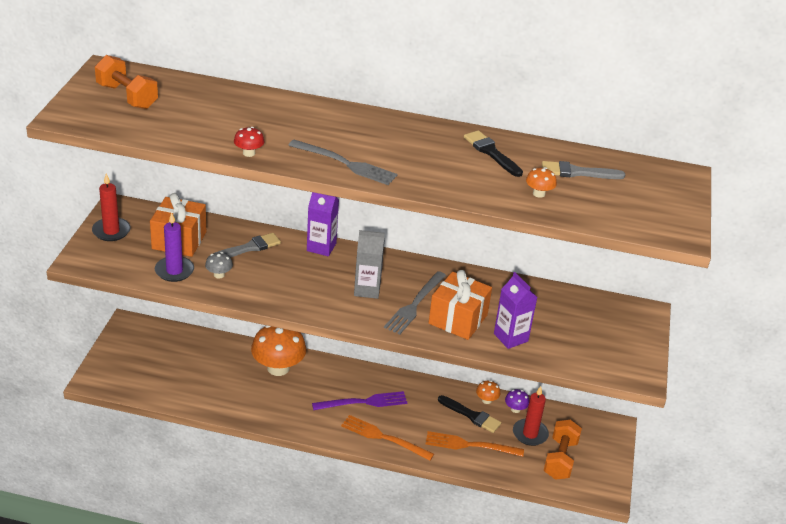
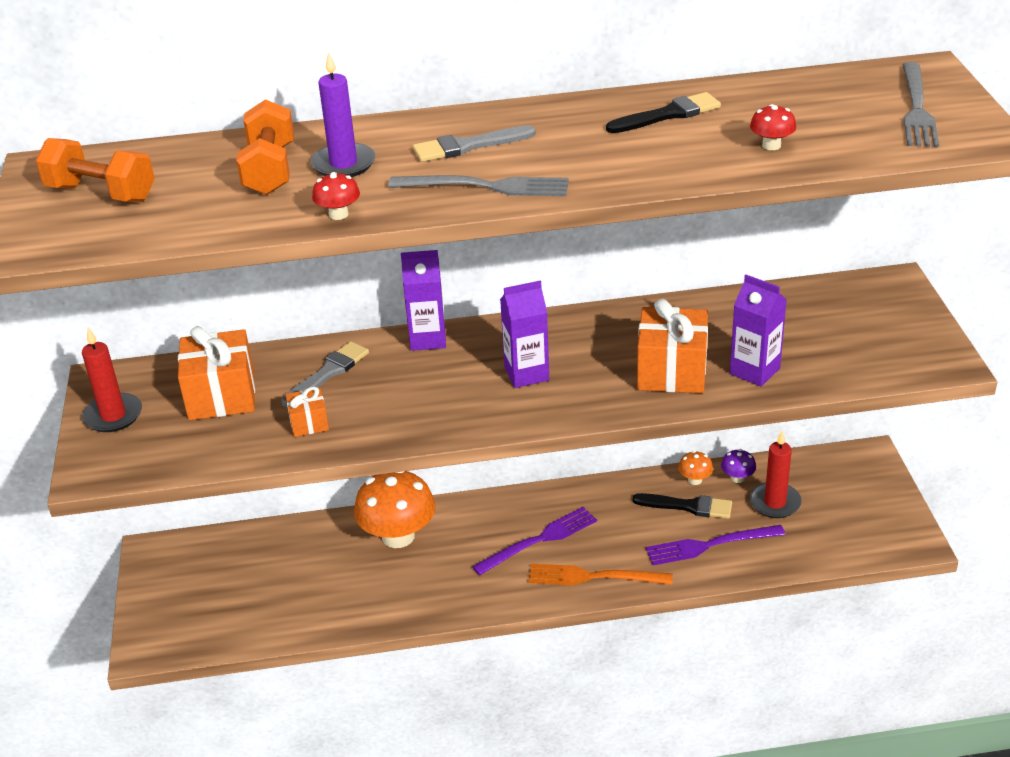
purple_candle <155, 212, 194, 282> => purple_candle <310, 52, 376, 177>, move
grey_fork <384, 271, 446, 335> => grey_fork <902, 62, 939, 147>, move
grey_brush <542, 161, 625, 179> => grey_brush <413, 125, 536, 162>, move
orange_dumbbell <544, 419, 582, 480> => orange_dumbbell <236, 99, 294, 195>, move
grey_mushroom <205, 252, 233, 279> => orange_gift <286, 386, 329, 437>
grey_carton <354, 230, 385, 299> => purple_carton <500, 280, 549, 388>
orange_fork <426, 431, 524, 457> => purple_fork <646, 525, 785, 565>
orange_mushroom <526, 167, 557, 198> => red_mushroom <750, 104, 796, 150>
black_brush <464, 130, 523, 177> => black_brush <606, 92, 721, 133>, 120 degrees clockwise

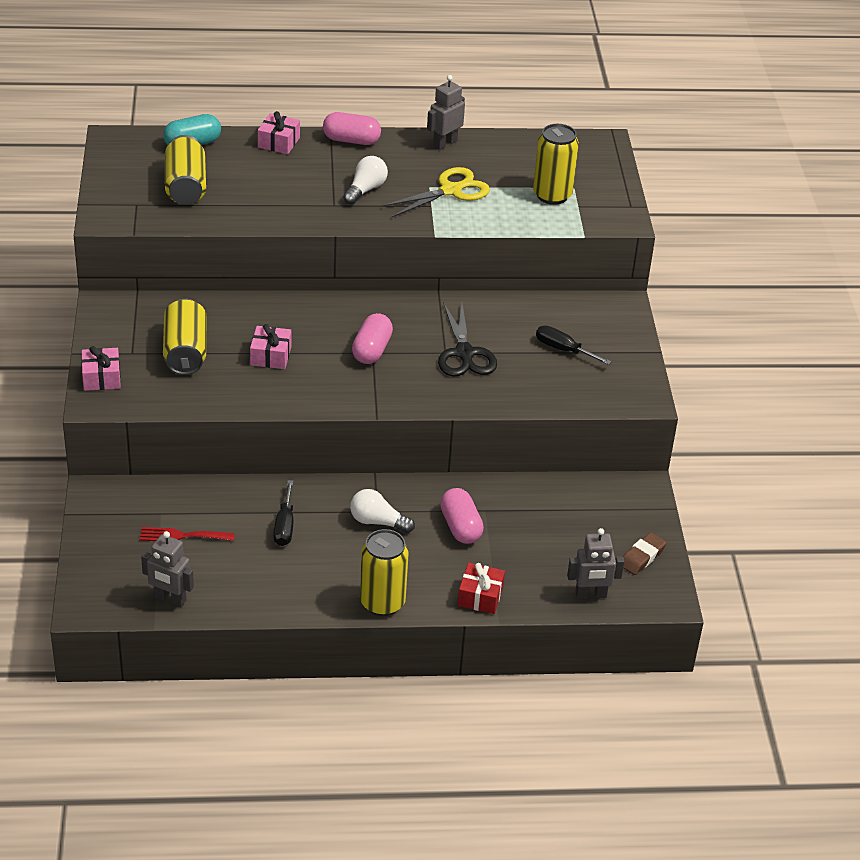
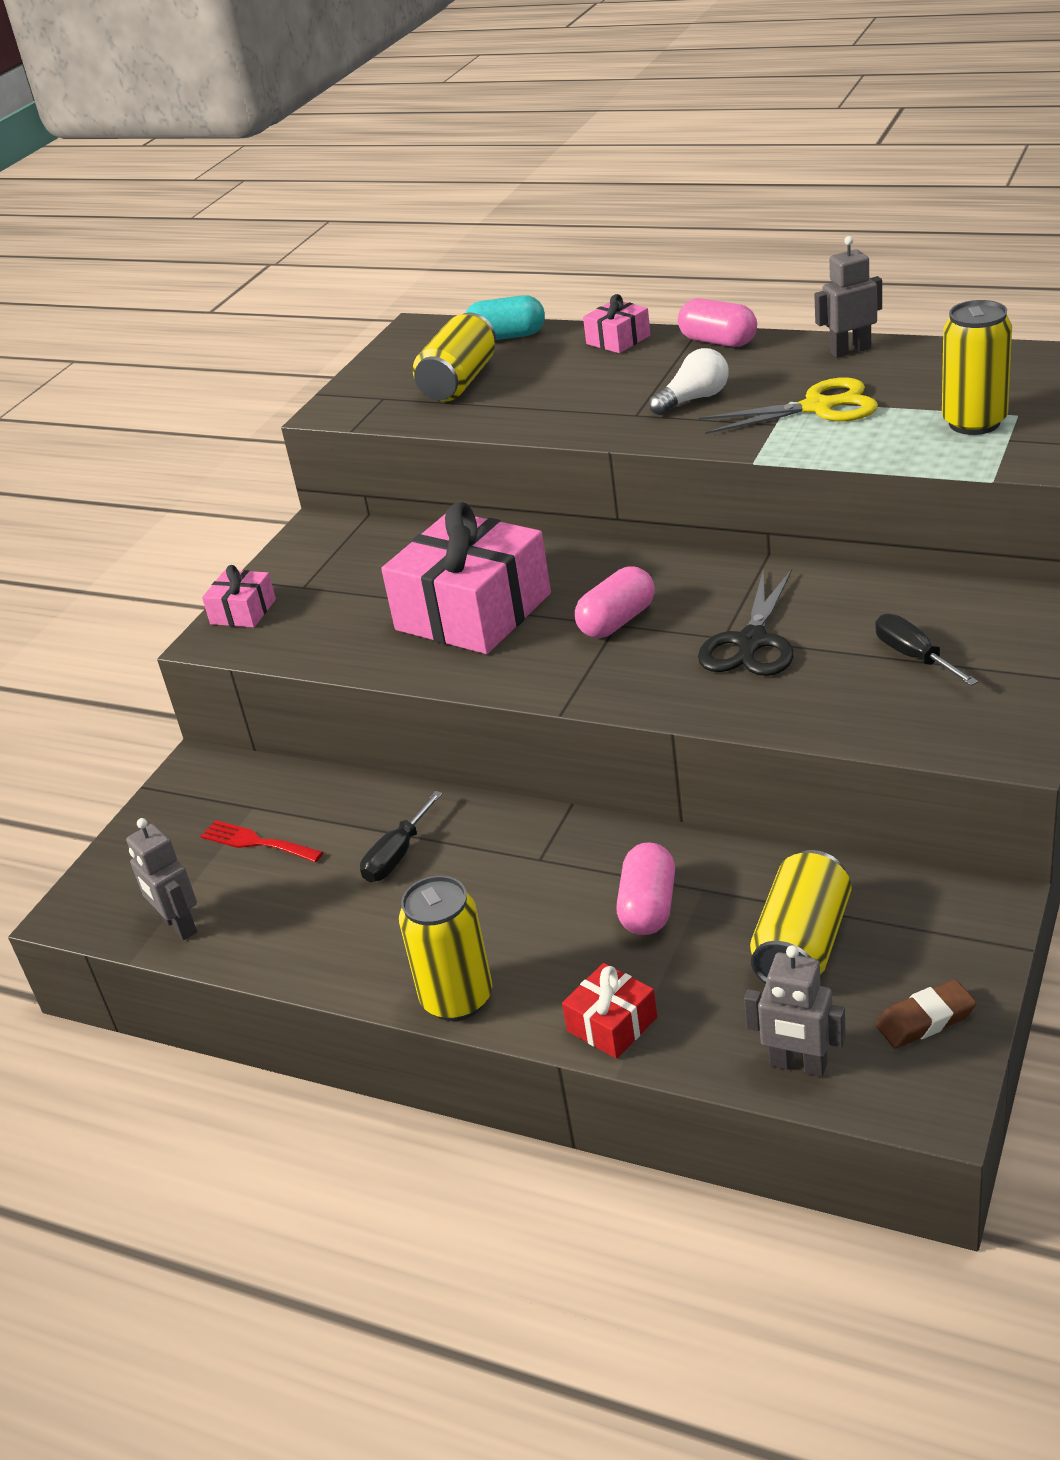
white_light_bulb <350, 489, 415, 533> => nothing
yellow_can <163, 298, 206, 375> => yellow_can <750, 850, 851, 984>, move
pink_gift <250, 324, 291, 369> => pink_gift <381, 502, 551, 654>, x2.19

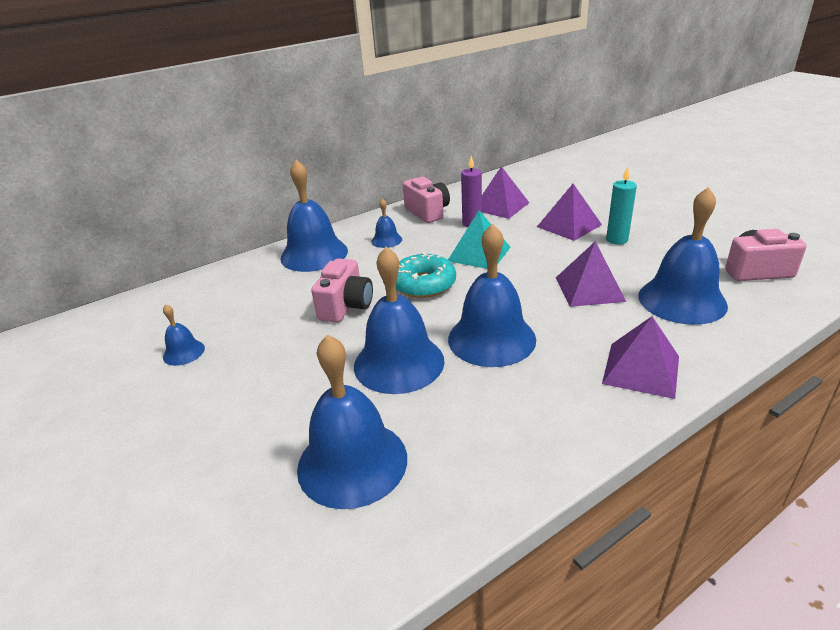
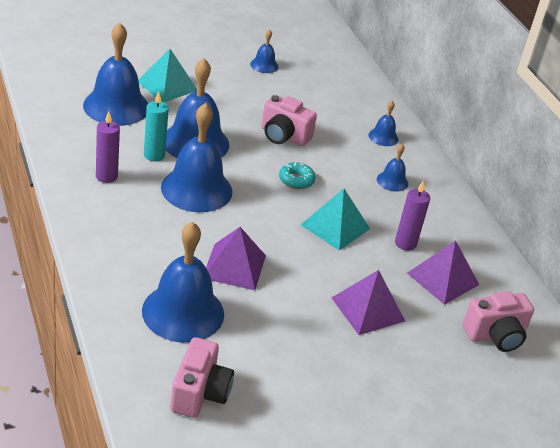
purple_pyramid <602, 316, 679, 399> => nothing
nothing => purple_candle <96, 112, 120, 183>
nothing => turquoise_pyramid <139, 49, 197, 102>
pink_camera <403, 177, 450, 223> => pink_camera <463, 291, 534, 352>, move
turquoise_candle <606, 167, 637, 245> => turquoise_candle <144, 92, 169, 162>, move
blue_bell <280, 160, 348, 272> => blue_bell <368, 100, 399, 146>, x0.47
turquoise_donut <396, 252, 456, 298> => turquoise_donut <279, 162, 316, 189>, x0.61

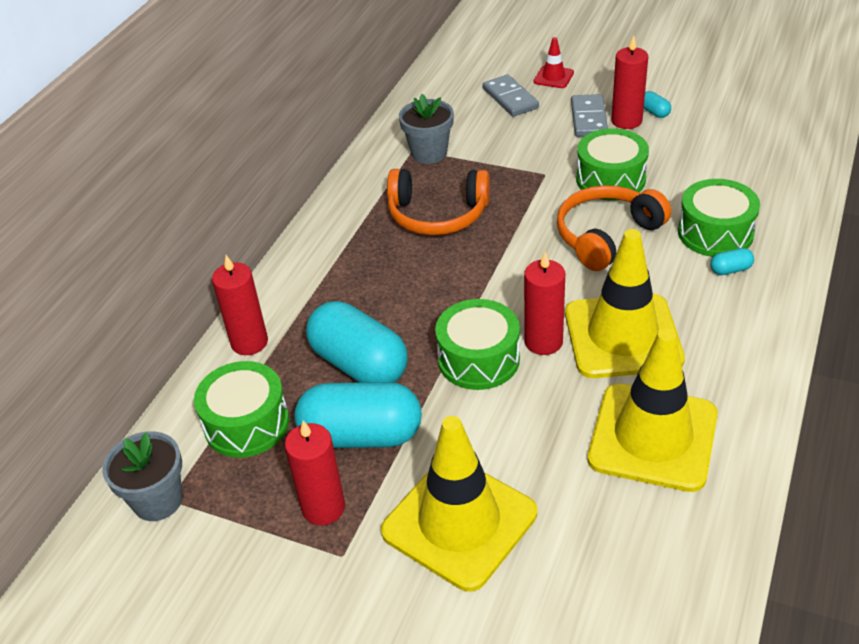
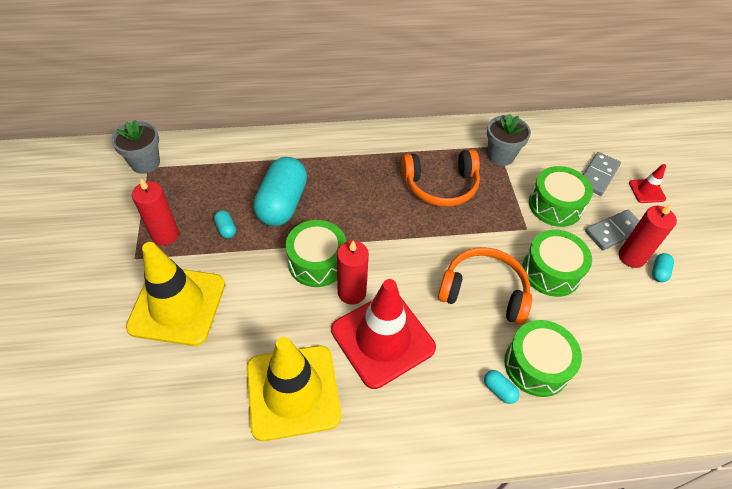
red_candle <212, 255, 268, 355> => nothing
green_drum <194, 361, 289, 458> => green_drum <529, 166, 593, 227>, move
yellow_traffic_cone <565, 229, 685, 378> => red_traffic_cone <331, 279, 436, 389>
orange_headphones <387, 169, 490, 235> => orange_headphones <401, 149, 480, 207>, 75 degrees counterclockwise
turquoise_capsule <295, 382, 422, 448> => turquoise_capsule <214, 210, 236, 238>, x0.40

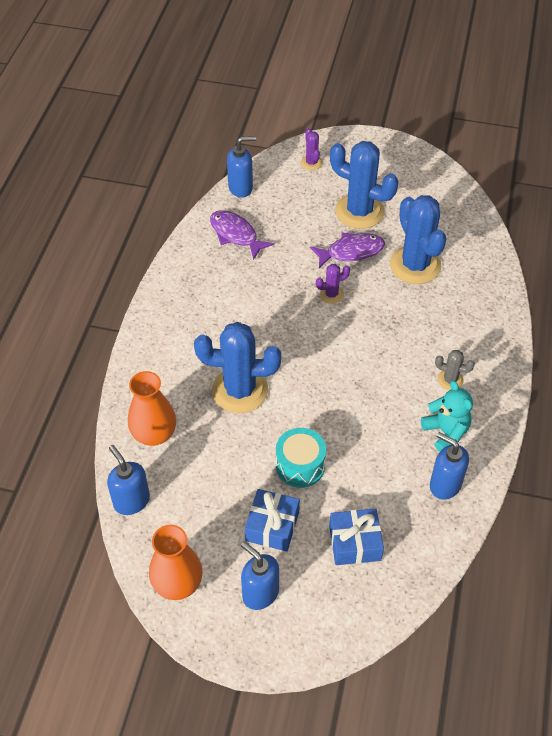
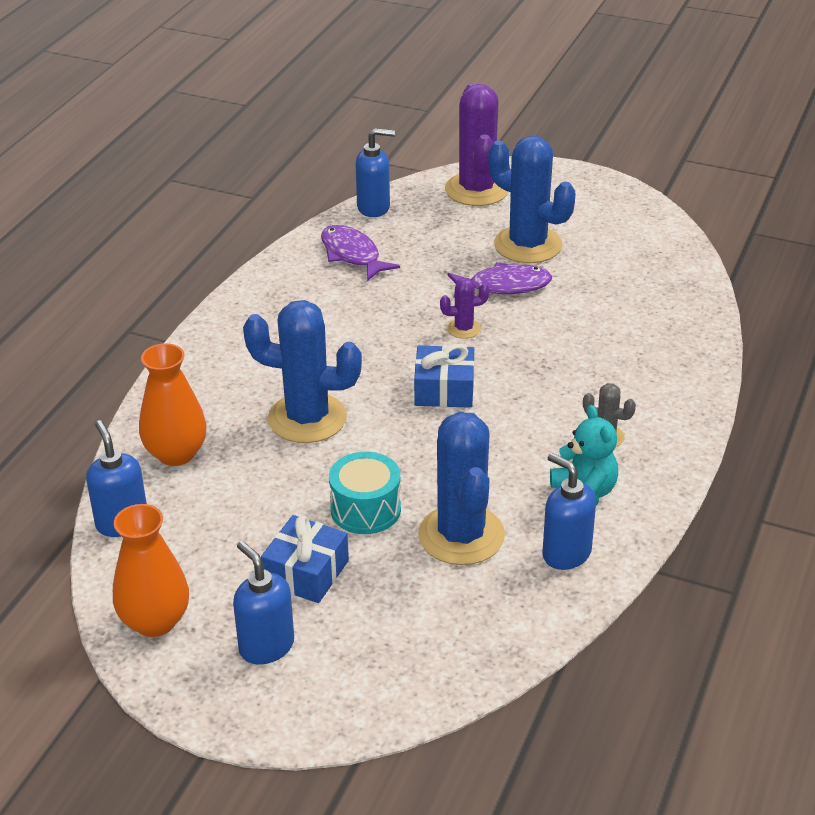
blue_gift <329, 509, 384, 565> => blue_gift <414, 344, 474, 408>, move
blue_cactus <390, 195, 446, 284> => blue_cactus <418, 412, 505, 565>, move
purple_cactus <301, 128, 323, 170> => purple_cactus <445, 83, 508, 206>, x2.16

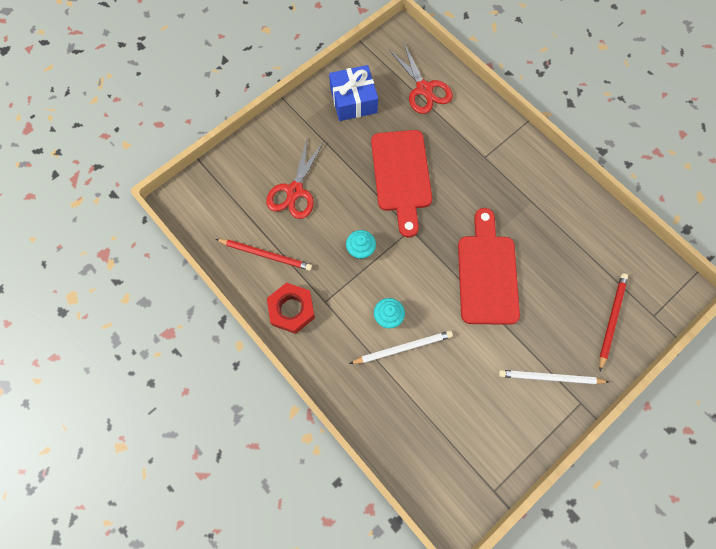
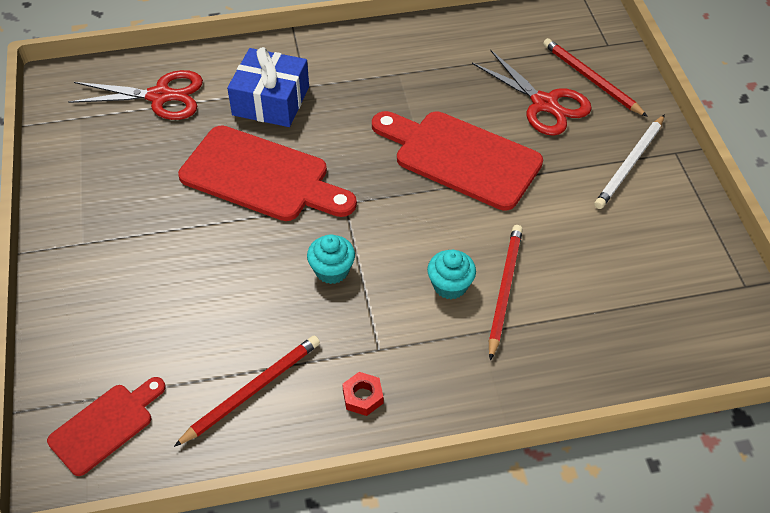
nothing => red_cutting_board <47, 377, 166, 476>
red_scissors <266, 139, 324, 219> => red_scissors <472, 50, 592, 136>, move
blue_gift <329, 65, 378, 121> => blue_gift <227, 47, 309, 127>, move
white_pencil <349, 331, 453, 364> => red_pencil <489, 225, 523, 361>
red_nut <267, 282, 315, 334> => red_nut <342, 372, 383, 416>, x0.51

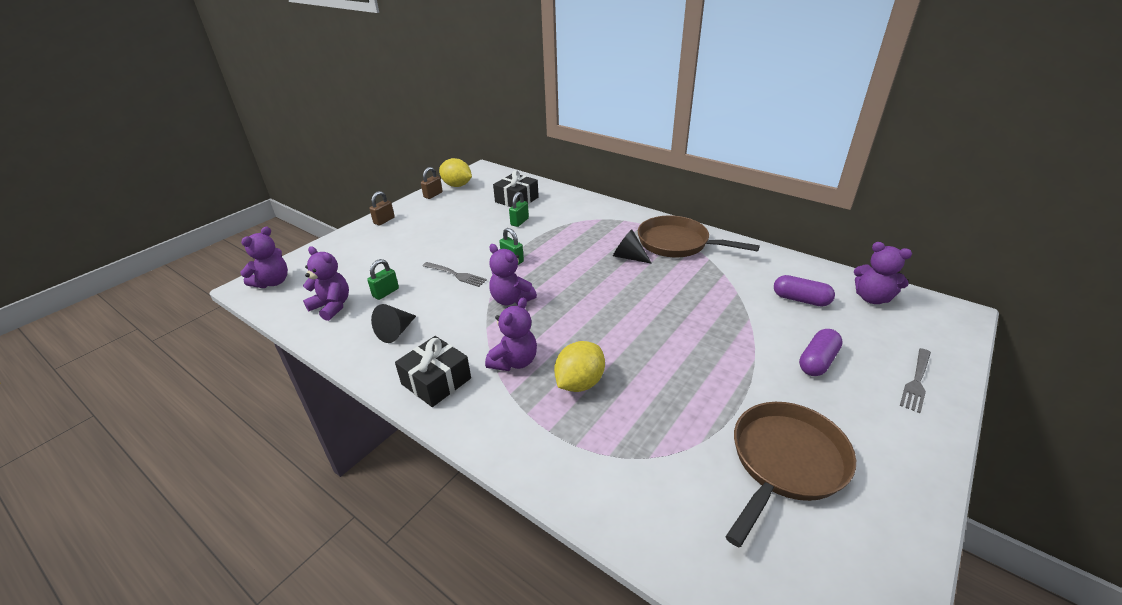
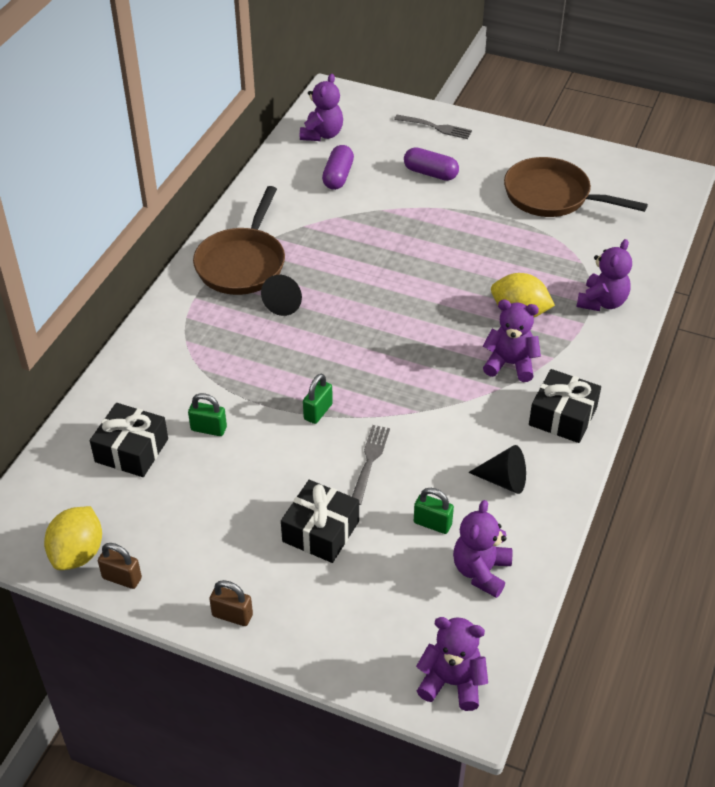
nothing => black_gift <281, 480, 359, 563>
purple_teddy_bear <489, 244, 537, 305> => purple_teddy_bear <576, 239, 632, 311>, move

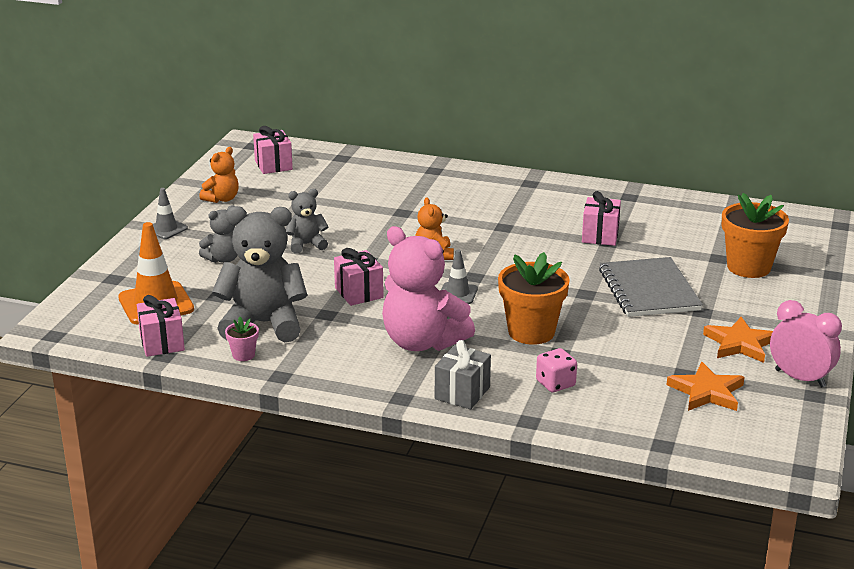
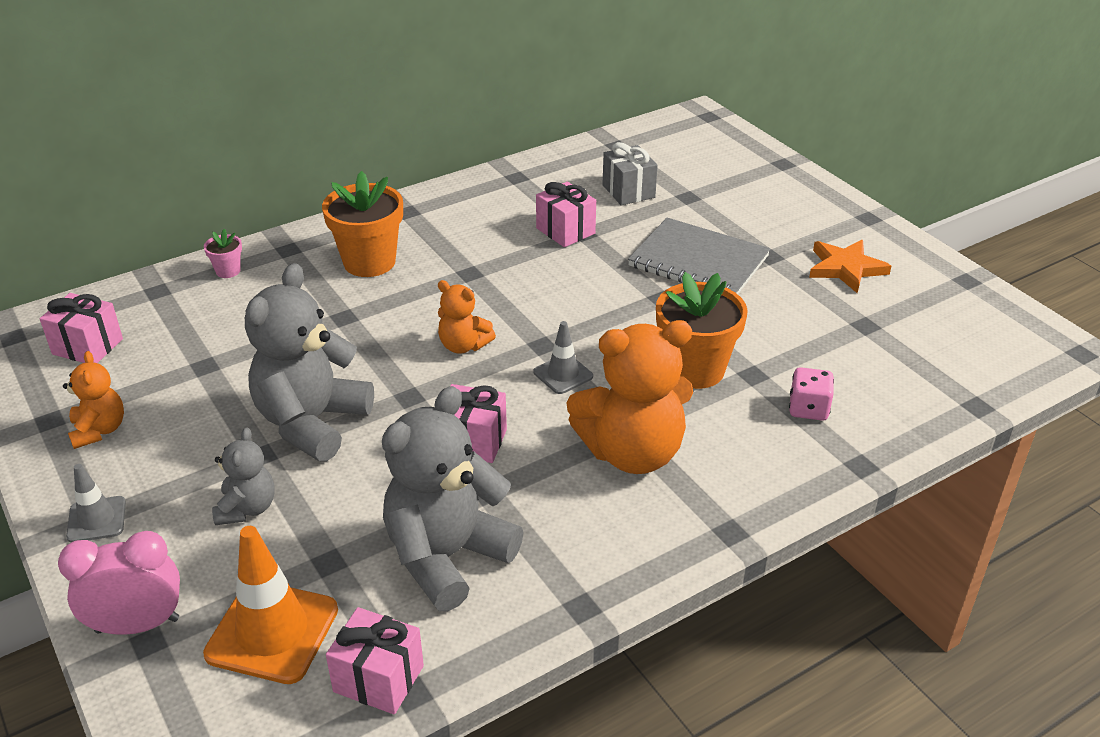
orange_star <667, 362, 744, 411> => nothing
pink_flower_pot <225, 317, 259, 361> => pink_flower_pot <204, 229, 242, 278>, move
grey_gift <435, 340, 491, 409> => grey_gift <602, 142, 658, 205>, move
orange_flower_pot <722, 193, 789, 278> => orange_flower_pot <322, 171, 403, 277>, move
pink_clock <770, 300, 842, 387> => pink_clock <58, 531, 180, 635>, move
pink_teddy_bear <382, 226, 475, 351> => orange_teddy_bear <566, 320, 693, 474>
grey_teddy_bear <286, 189, 329, 254> => grey_teddy_bear <245, 263, 374, 462>, x1.95

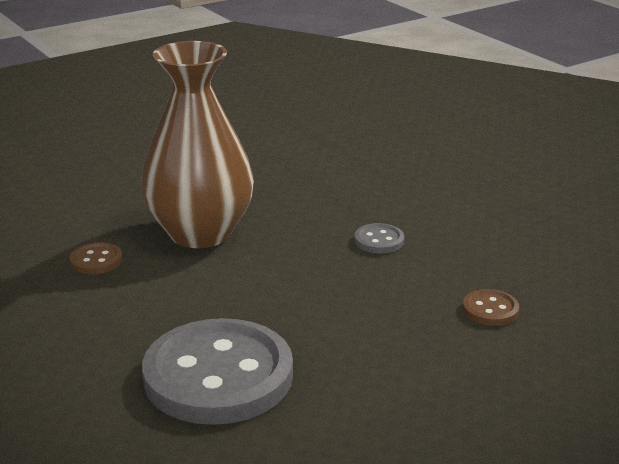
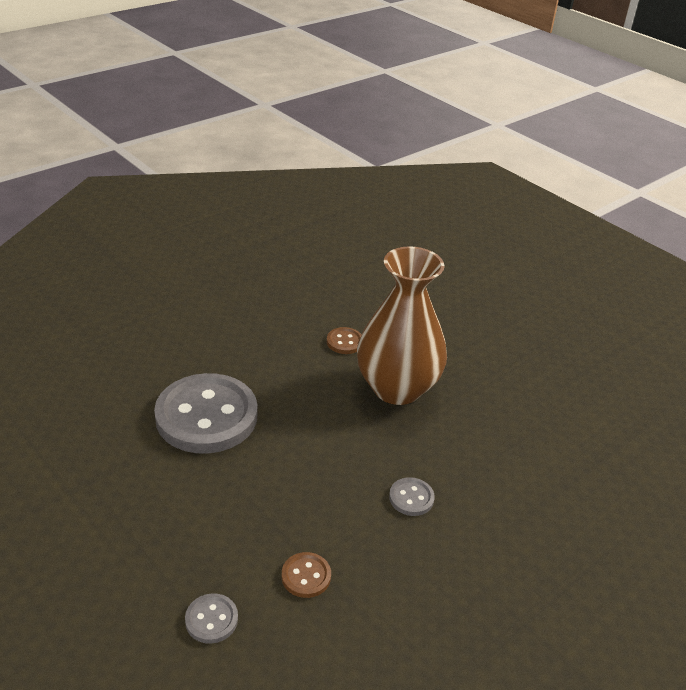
nothing => grey_button <185, 593, 238, 644>

